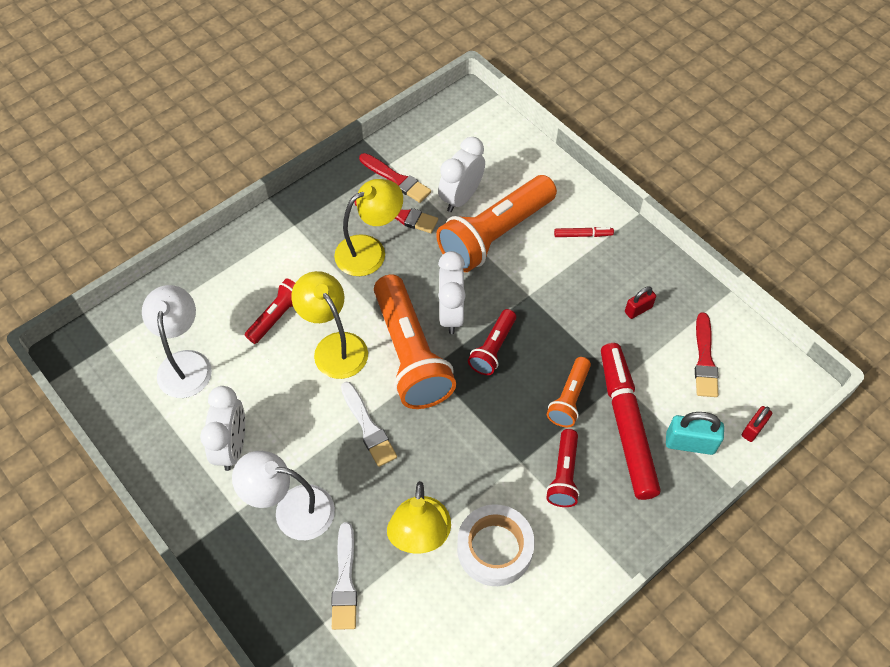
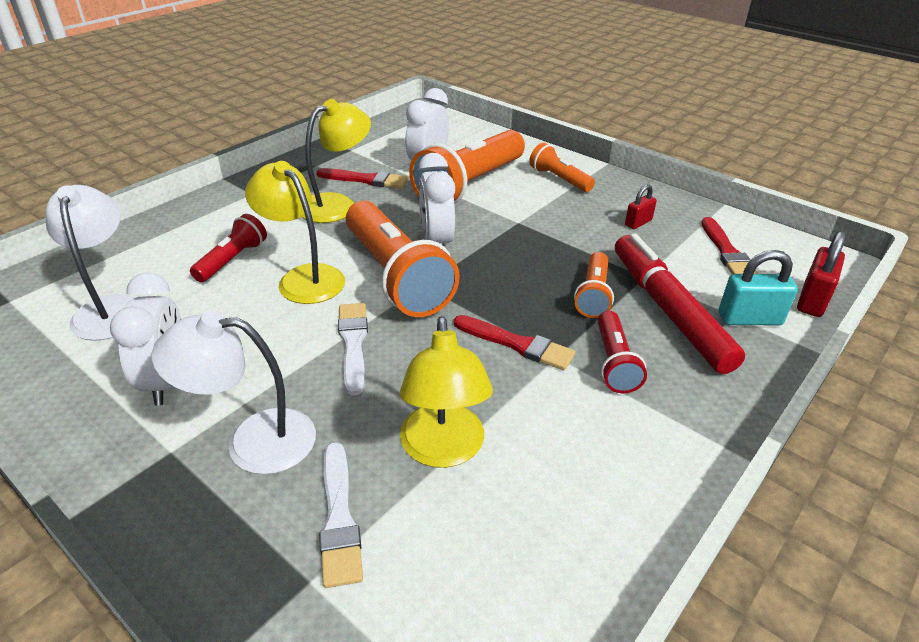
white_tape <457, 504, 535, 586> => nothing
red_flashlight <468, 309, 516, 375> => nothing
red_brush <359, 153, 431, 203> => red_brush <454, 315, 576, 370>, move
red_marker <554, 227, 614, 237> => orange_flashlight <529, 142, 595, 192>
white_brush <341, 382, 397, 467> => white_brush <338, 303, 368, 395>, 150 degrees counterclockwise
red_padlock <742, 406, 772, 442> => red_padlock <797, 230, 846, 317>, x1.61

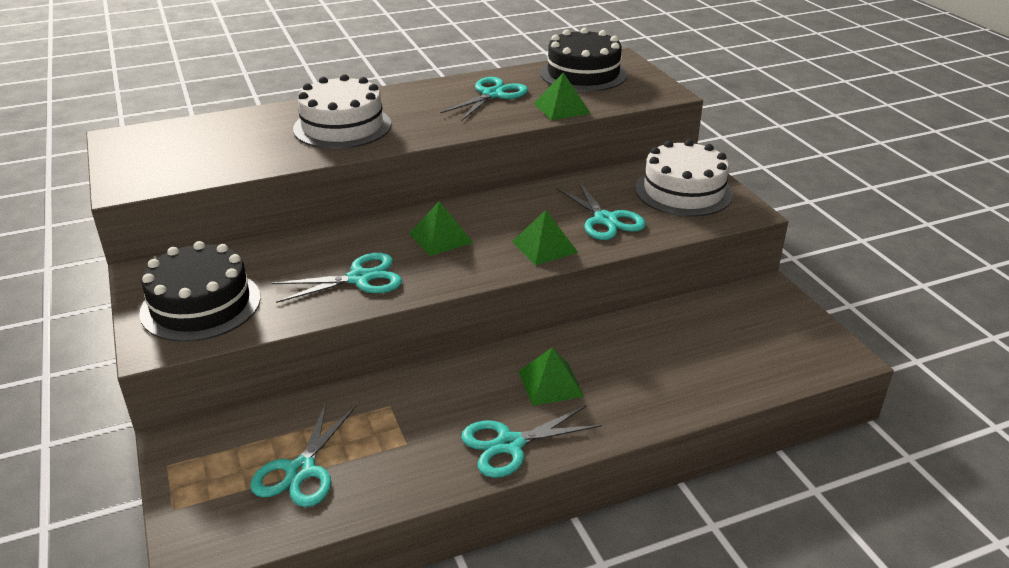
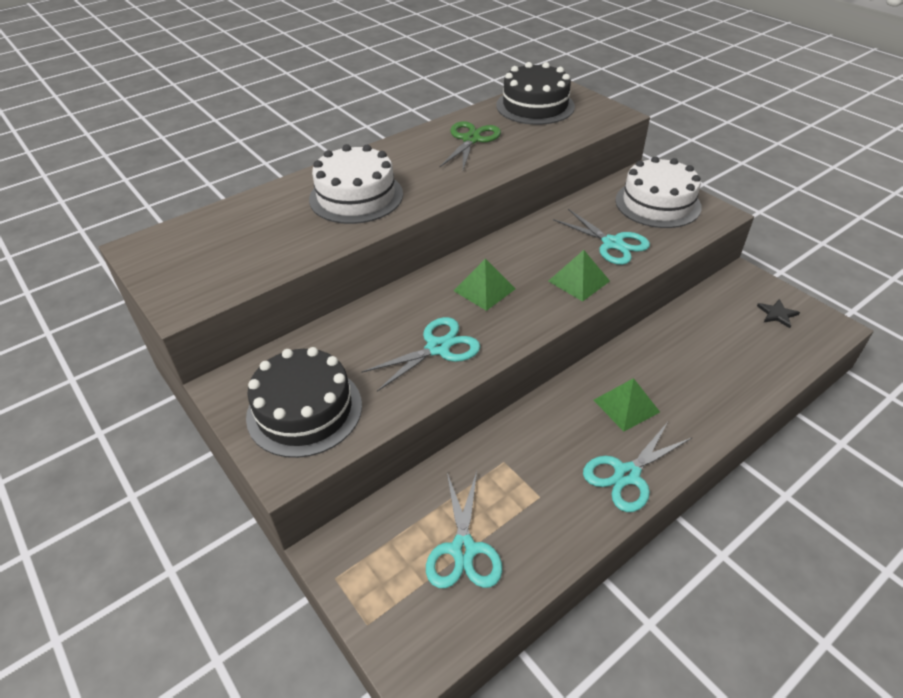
green_pyramid <534, 72, 590, 120> => nothing
nothing => black_star <757, 299, 800, 328>
turquoise_scissors <441, 77, 528, 121> => green_scissors <440, 121, 501, 170>

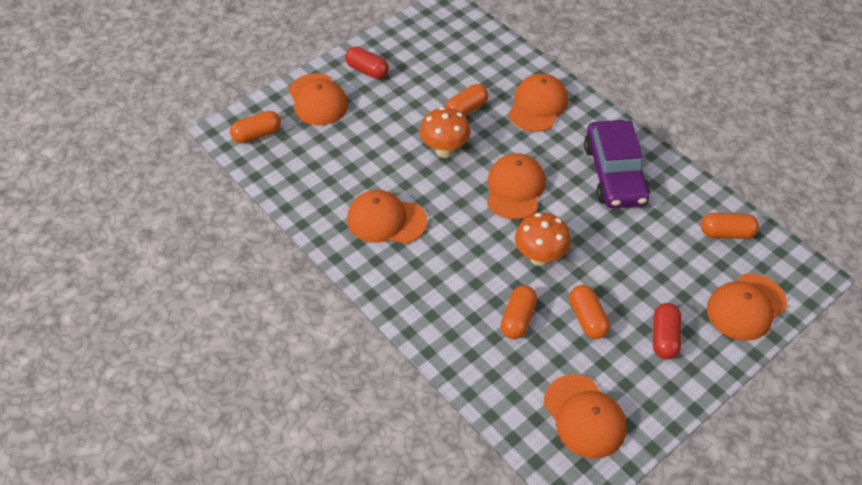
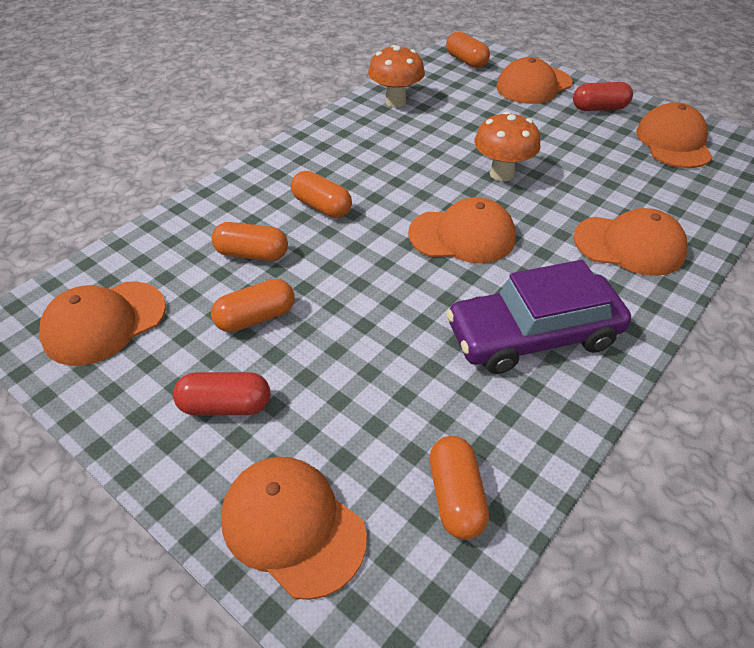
orange_cap <347, 190, 427, 244> => orange_cap <636, 102, 713, 168>, move
orange_capsule <445, 84, 488, 116> => orange_capsule <291, 171, 352, 218>, move
orange_mushroom <515, 213, 571, 266> => orange_mushroom <368, 45, 425, 107>, move
red_capsule <345, 46, 389, 79> => red_capsule <573, 82, 633, 111>, 60 degrees clockwise

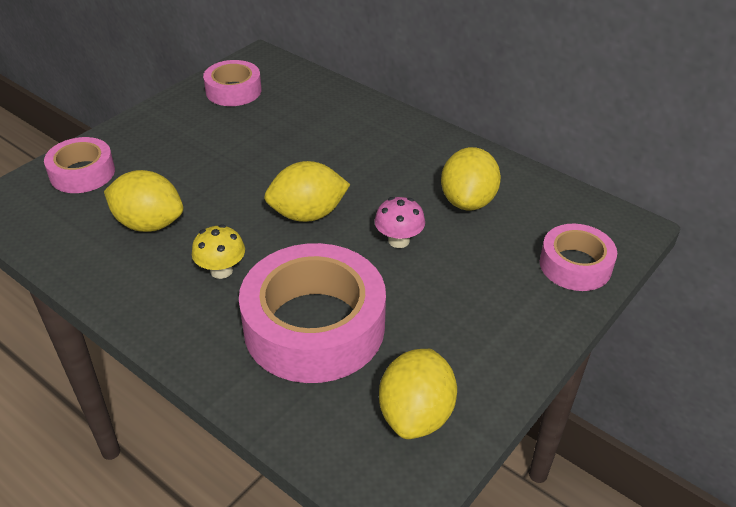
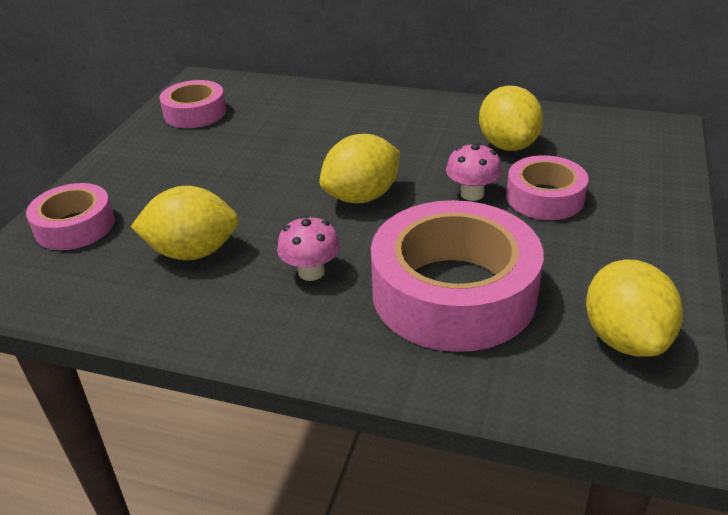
pink_tape <540, 224, 617, 291> => pink_tape <506, 155, 589, 220>, move
yellow_mushroom <192, 224, 245, 279> => pink_mushroom <277, 215, 340, 281>

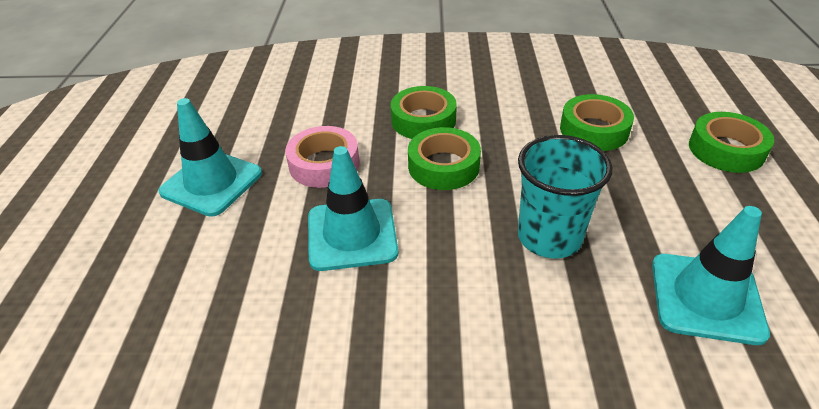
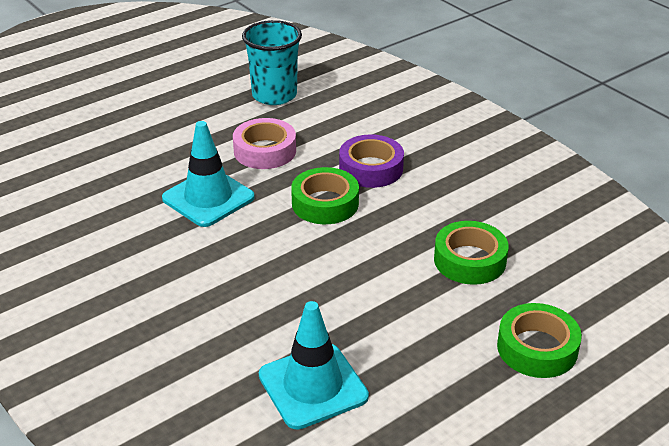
turquoise_traffic_cone <158, 98, 262, 217> => nothing
turquoise_cup <518, 135, 612, 259> => turquoise_cup <242, 20, 302, 105>, move
green_tape <391, 86, 457, 139> => purple_tape <339, 134, 404, 188>

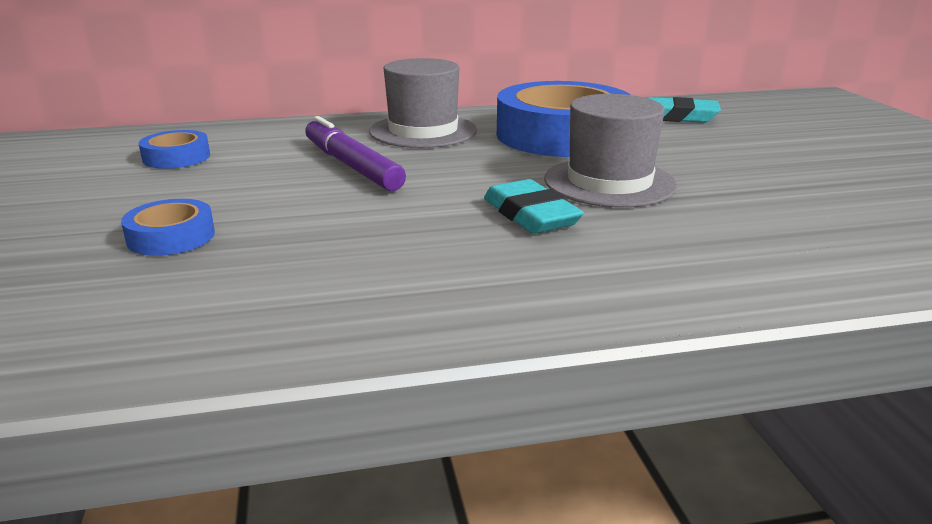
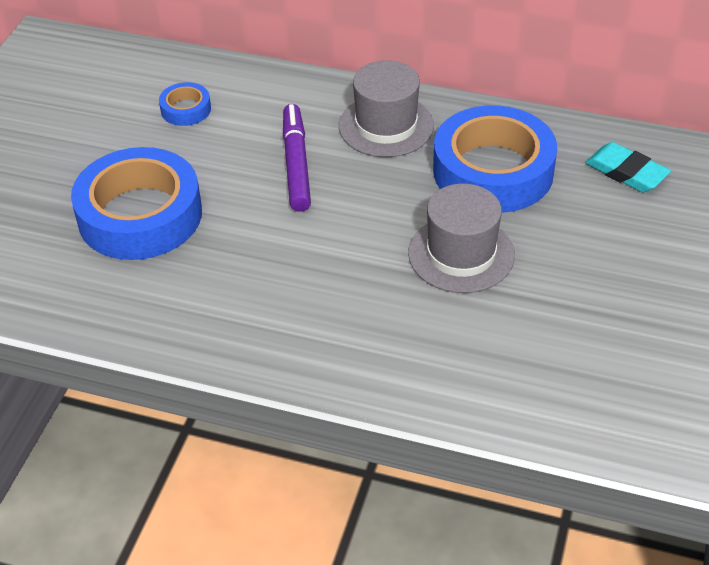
turquoise_eraser <484, 179, 584, 234> => nothing
blue_tape <121, 199, 215, 256> => blue_tape <71, 147, 202, 260>, x2.26

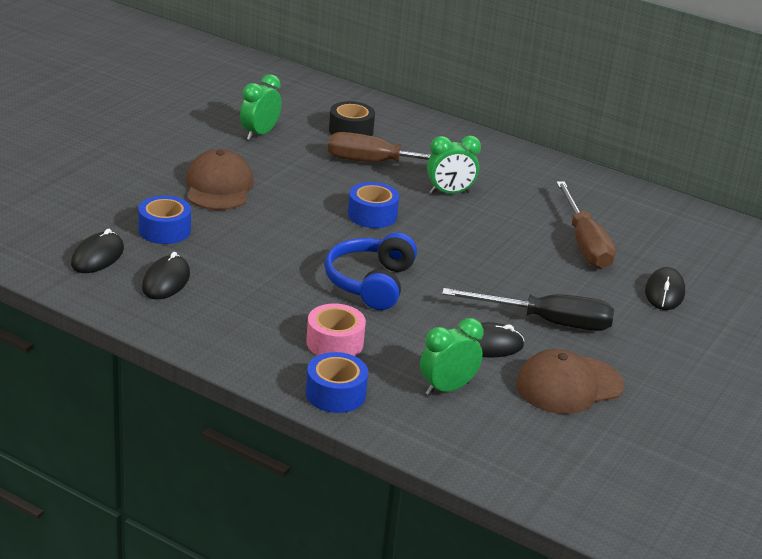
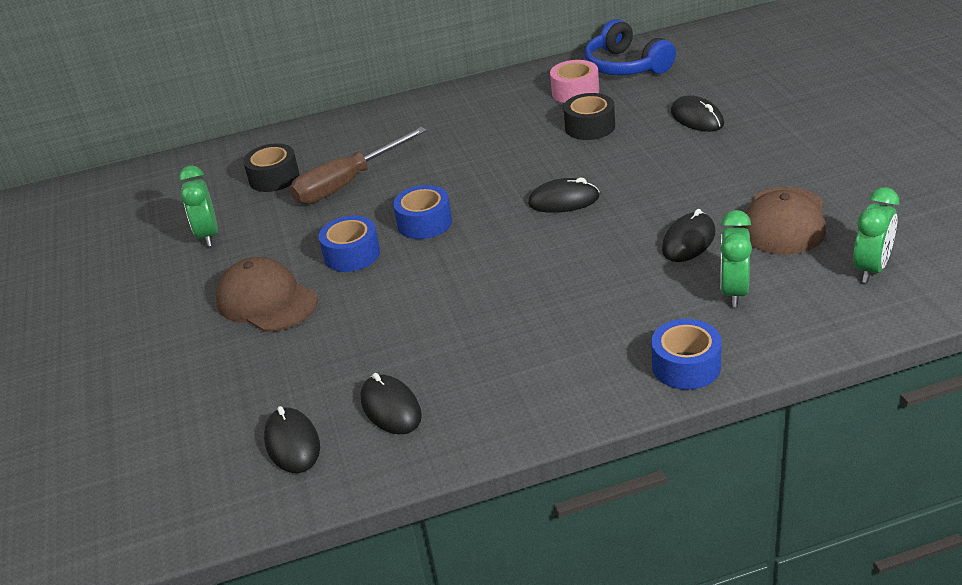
black_screwdriver <442, 288, 614, 331> => nothing
nothing => black_mouse <528, 178, 600, 213>
blue_tape <138, 196, 191, 244> => blue_tape <318, 216, 380, 272>, move
pink_tape <306, 304, 366, 356> => pink_tape <550, 60, 599, 103>, move
blue_headphones <325, 232, 417, 310> => blue_headphones <585, 19, 676, 75>, move
green_clock <427, 136, 481, 194> => green_clock <853, 187, 899, 283>, move
brown_screwdriver <556, 181, 616, 269> => black_tape <563, 93, 615, 140>

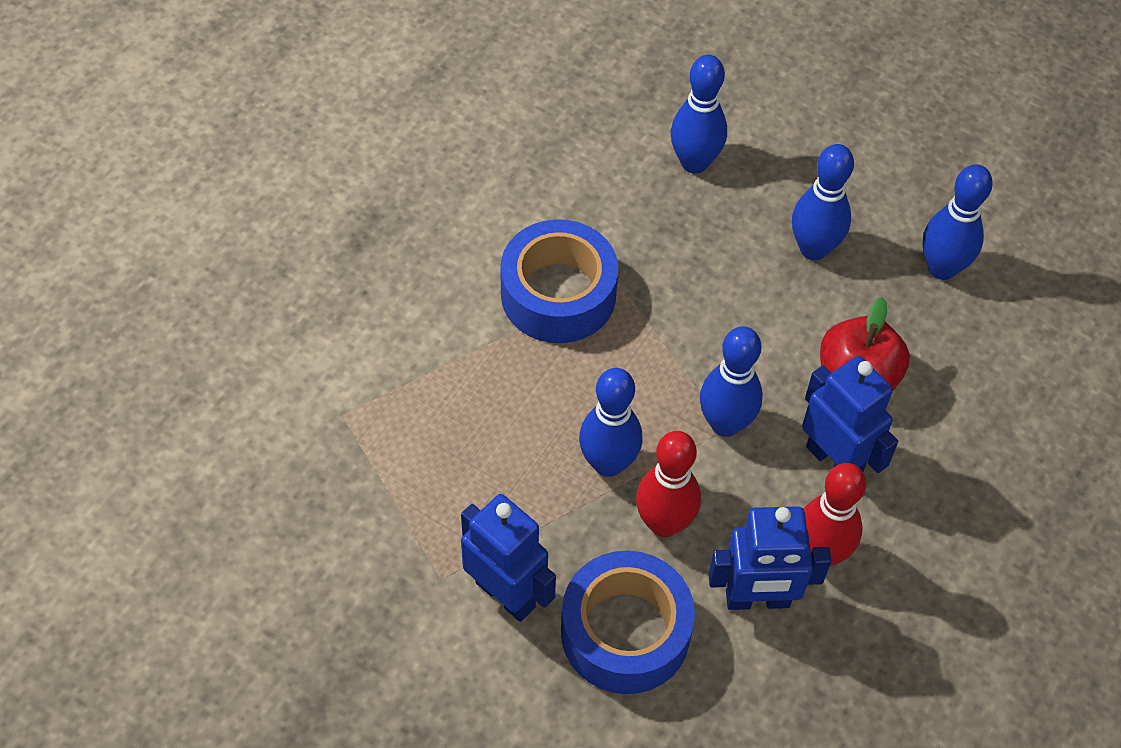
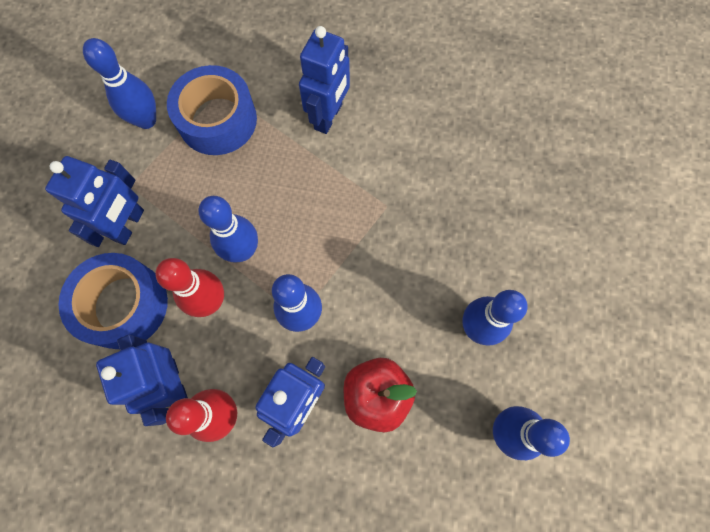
nothing => blue_robot <299, 26, 350, 134>
blue_tape <500, 219, 618, 343> => blue_tape <167, 65, 257, 155>, move
blue_bowling_pin <671, 55, 727, 174> => blue_bowling_pin <83, 38, 156, 129>, move

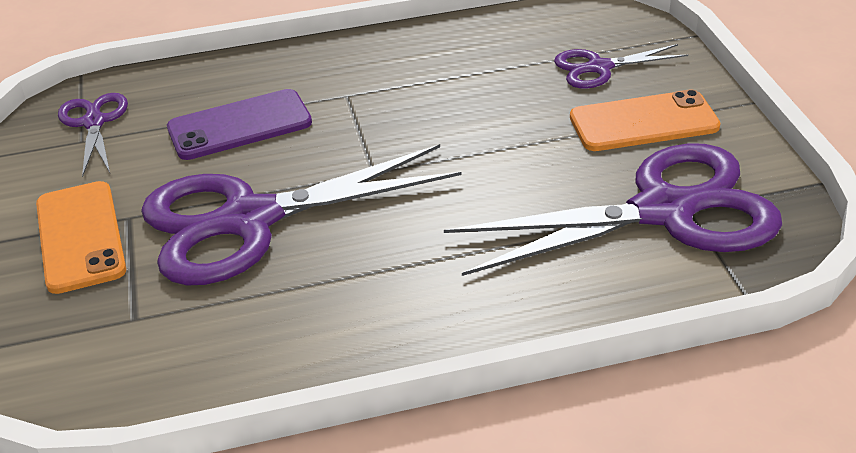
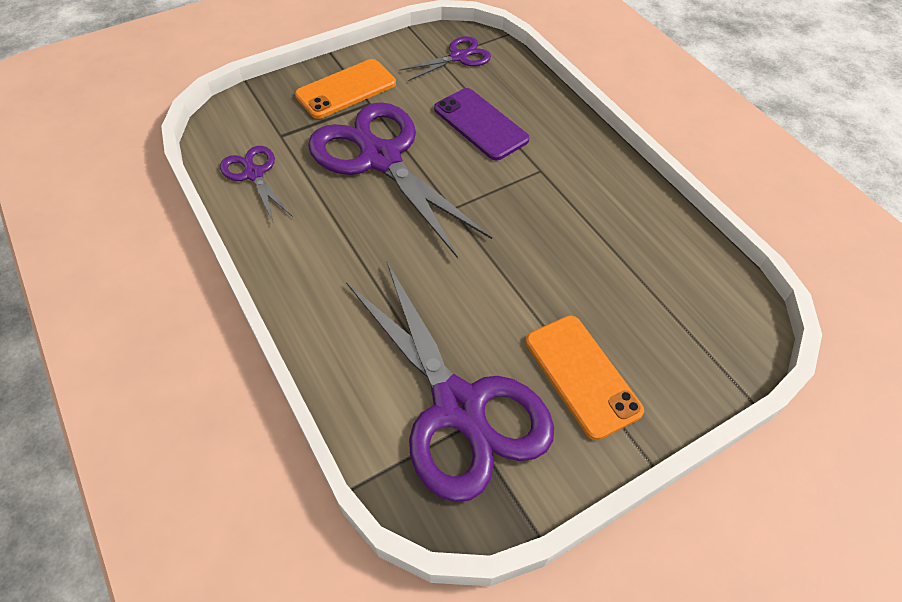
purple_scissors <554, 44, 688, 89> => purple_scissors <220, 146, 293, 222>, move

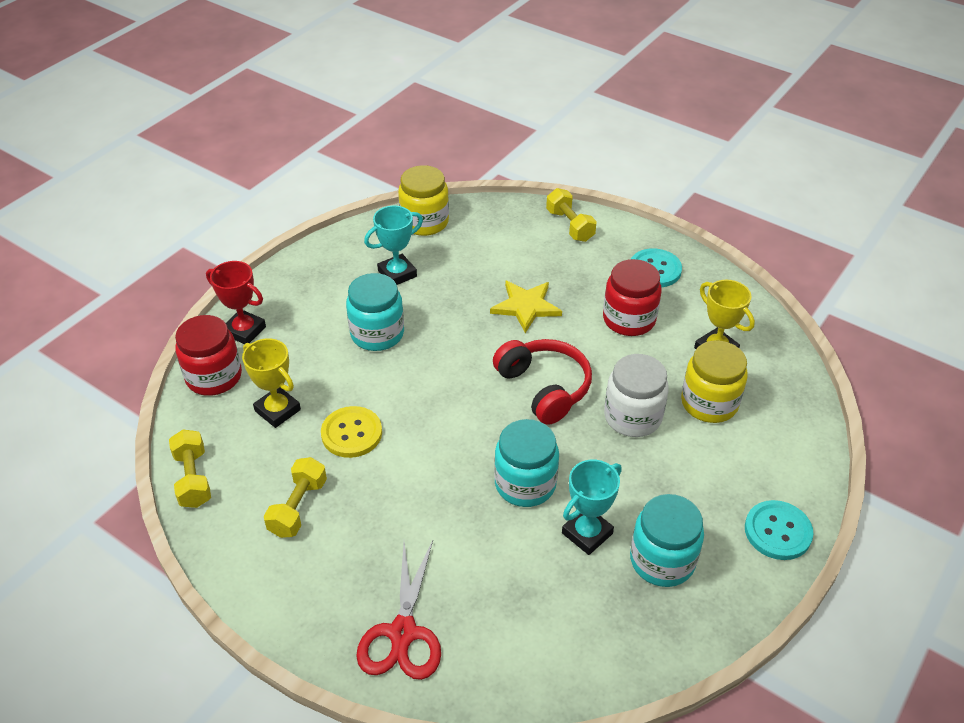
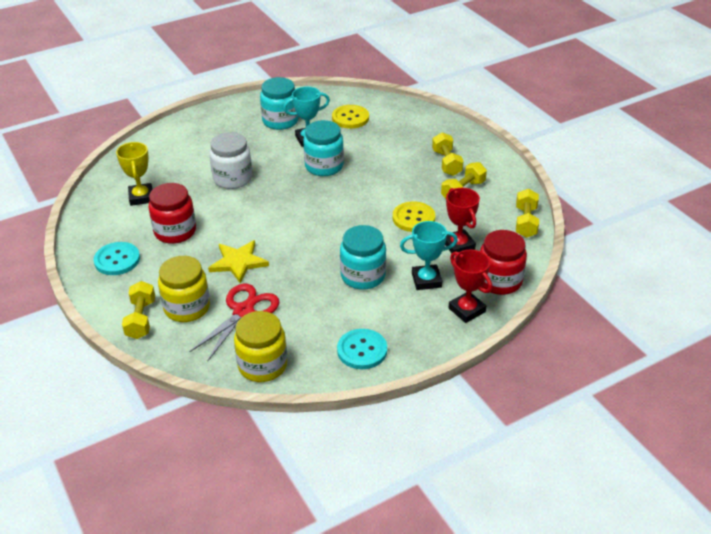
red_headphones <493, 339, 592, 425> => nothing
nothing => yellow_button <332, 105, 369, 129>
nothing => yellow_dumbbell <432, 132, 464, 176>
red_scissors <356, 541, 441, 680> => red_scissors <189, 283, 280, 361>, move
turquoise_trophy <364, 206, 423, 285> => turquoise_trophy <400, 221, 458, 290>, move
yellow_jar <681, 340, 748, 423> => yellow_jar <158, 256, 210, 322>, move
turquoise_button <745, 500, 813, 560> => turquoise_button <337, 329, 387, 369>, move
yellow_trophy <242, 338, 301, 428> => red_trophy <445, 188, 480, 253>

